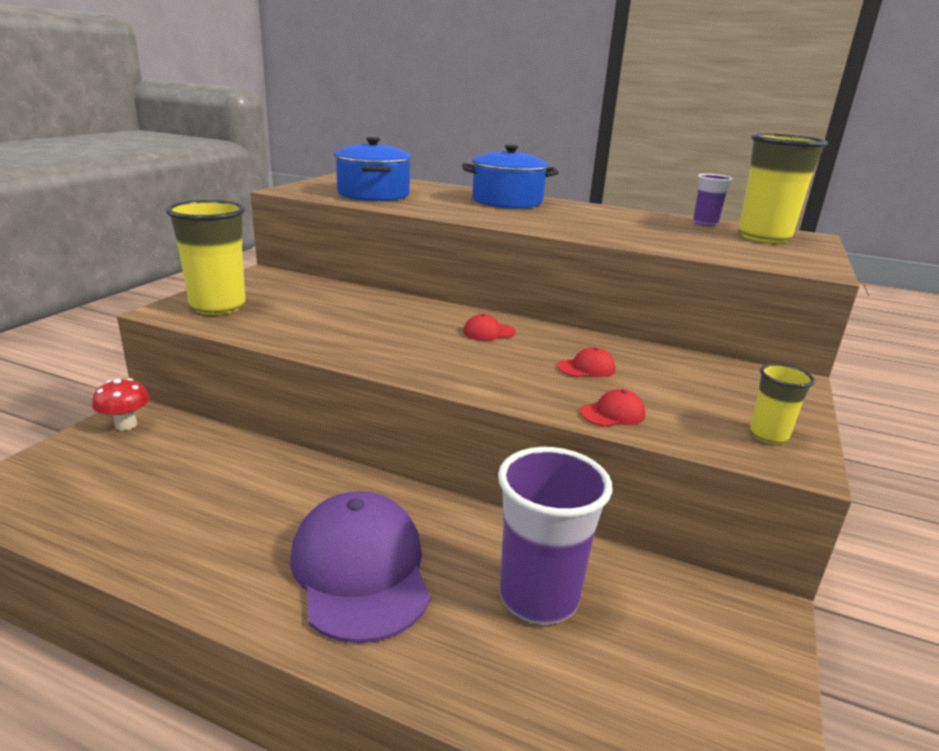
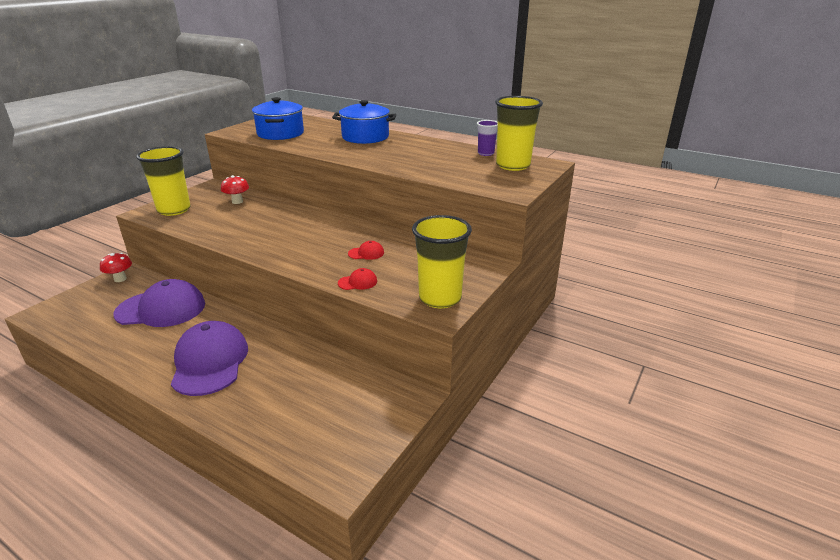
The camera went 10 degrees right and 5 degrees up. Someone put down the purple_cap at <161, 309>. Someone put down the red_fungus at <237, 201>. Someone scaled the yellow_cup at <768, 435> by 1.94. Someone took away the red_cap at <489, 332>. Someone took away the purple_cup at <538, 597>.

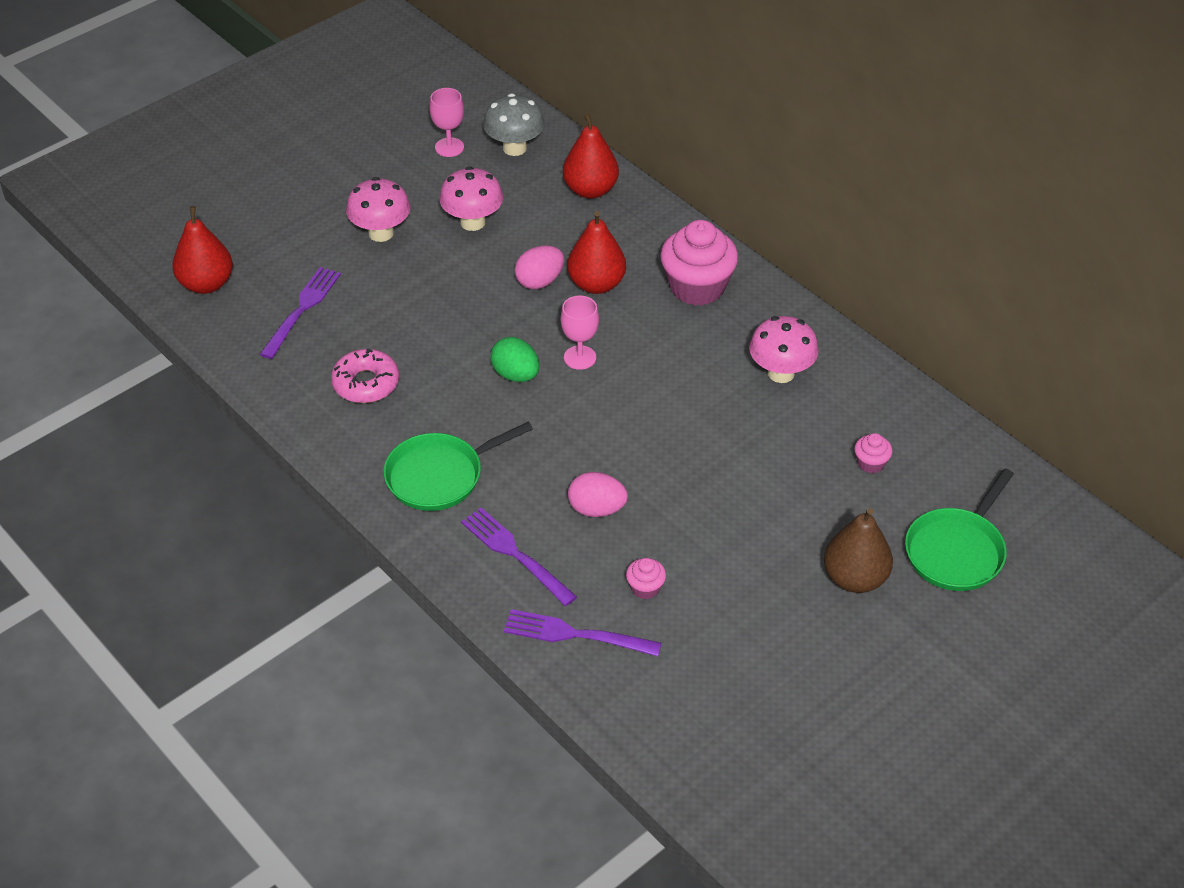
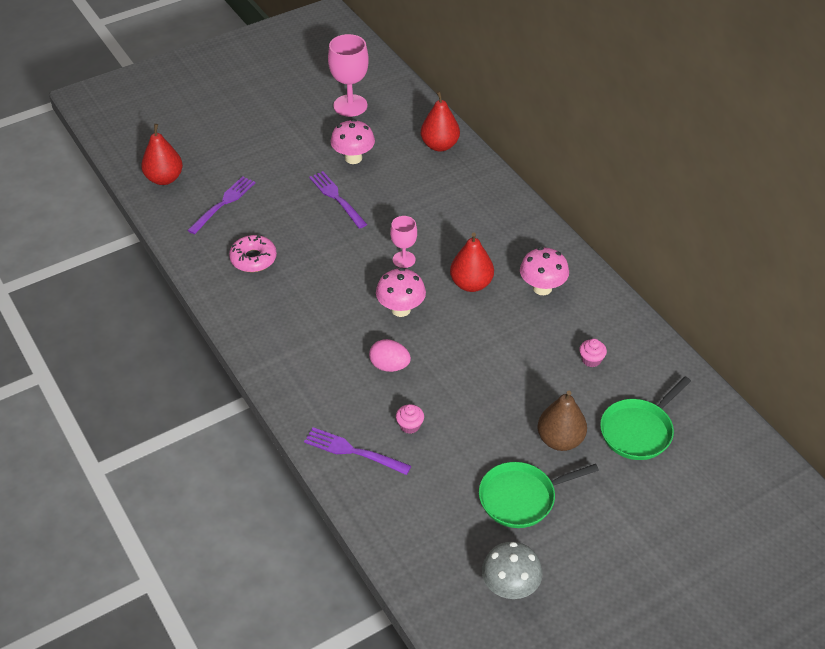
The camera went 10 degrees right and 0 degrees up. Someone carried the purple_table_fork from <515, 554> to <337, 198>. Someone scaled the rosy_wine_glass at <449, 147> by 1.68. Someone carried the rosy_fungus from <381, 233> to <401, 309>. Someone carried the red_toy_pear from <596, 284> to <471, 284>. Someone carried the green_pan from <439, 476> to <521, 498>. Someone carried the gray_fungus from <514, 148> to <510, 587>. Someone took away the green_toy_egg at <515, 375>. Someone took away the rosy_toy_egg at <539, 281>. Someone took away the rosy_cupcake at <697, 287>.

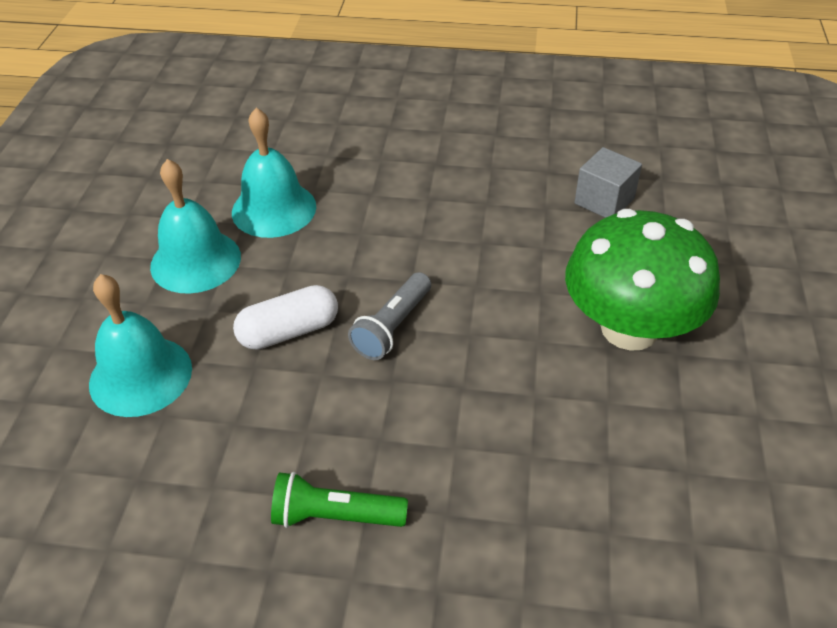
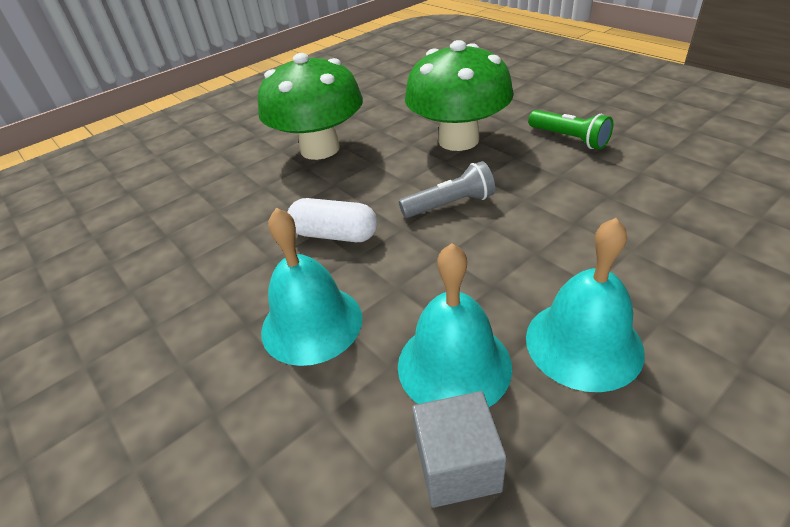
The camera went 135 degrees left and 5 degrees down. Someone carried the teal_school_bell from <140, 375> to <311, 323>. Someone carried the snow-white_capsule from <289, 331> to <335, 235>. Someone put down the green_fungus at <458, 140>. Someone carried the gray_cube from <604, 201> to <457, 465>.

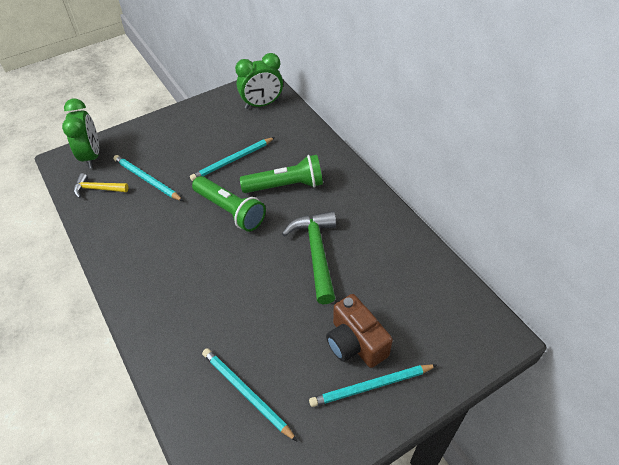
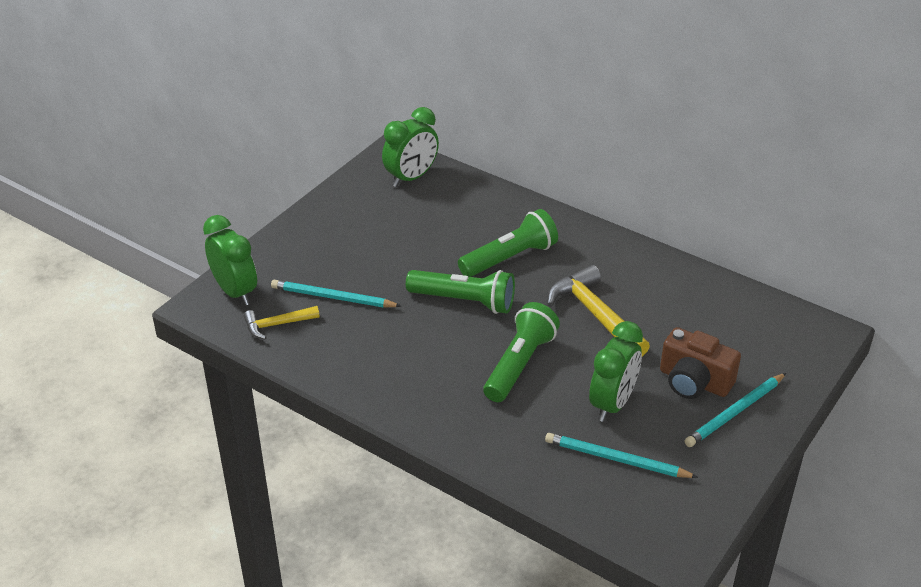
The camera went 25 degrees left and 10 degrees down. Someone put down the green_flashlight at <520, 364>. Someone repainted the green_hammer at <316, 253>, which became the yellow_hammer at <594, 314>. Someone put down the green_bedside_clock at <612, 404>. Someone took away the teal_pencil at <232, 160>.

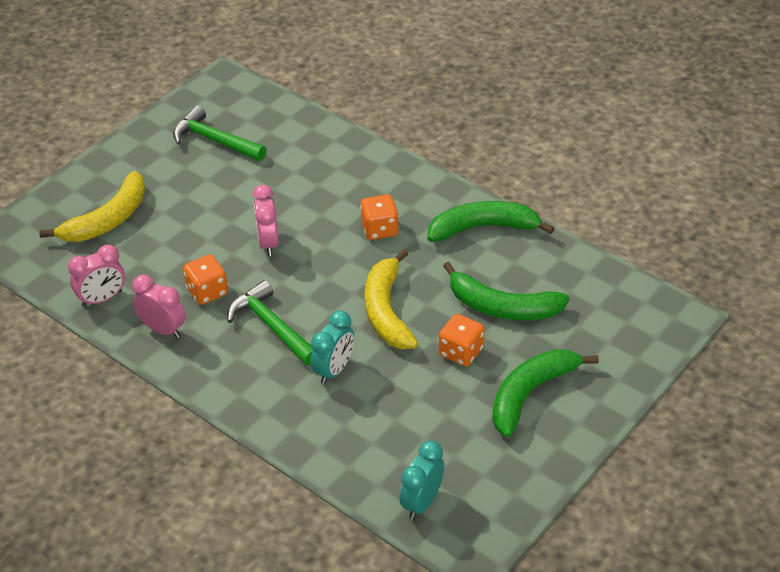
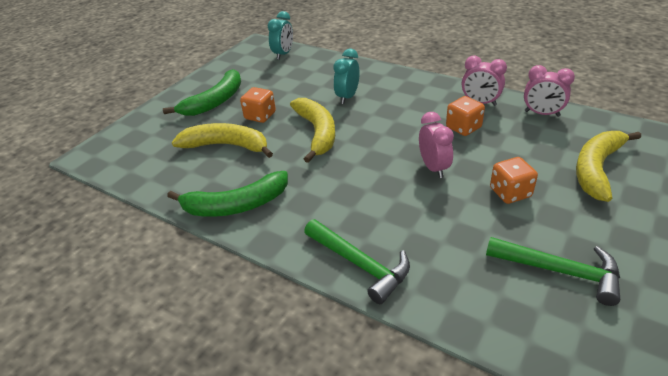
The camera went 175 degrees right and 5 degrees down. Someone repainted the green_banana_fruit at <502, 307>, which became the yellow_banana_fruit at <226, 146>. Someone carried the green_hammer from <271, 326> to <360, 264>. Someone carried the orange-coloured_die from <379, 229> to <510, 193>. Someone rotated the rosy_bedside_clock at <102, 299> by 120 degrees counterclockwise.

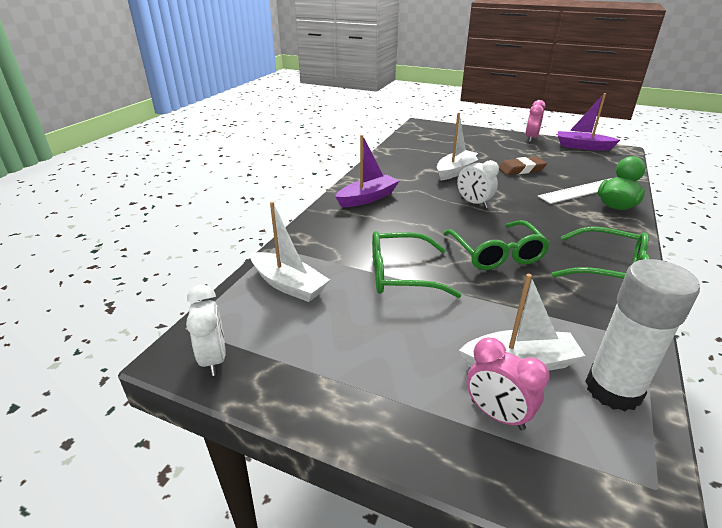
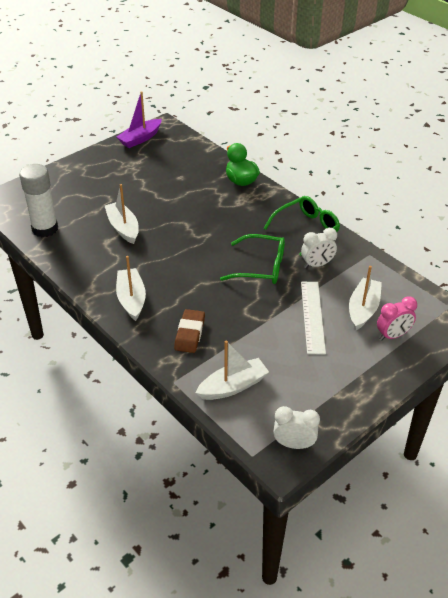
The camera went 65 degrees left and 10 degrees up. Someone carried the snow-white_glue from <613, 390> to <45, 229>. Someone repainted the purple_toy_boat at <367, 198>, which became the snow-white_toy_boat at <131, 299>. Someone carried the dark_brown_gum_eraser from <521, 169> to <189, 333>. Someone carried the snow-white_bedside_clock from <474, 203> to <317, 264>. Someone carried the snow-white_straightedge from <582, 191> to <312, 316>. Someone took away the green_glasses at <401, 275>. Someone took away the rosy_bedside_clock at <531, 139>.

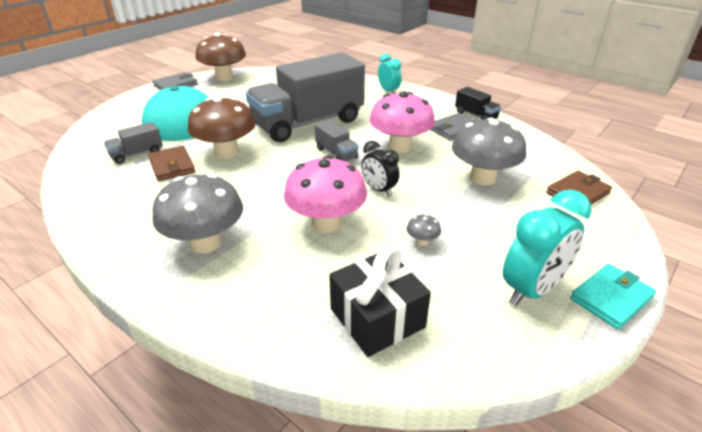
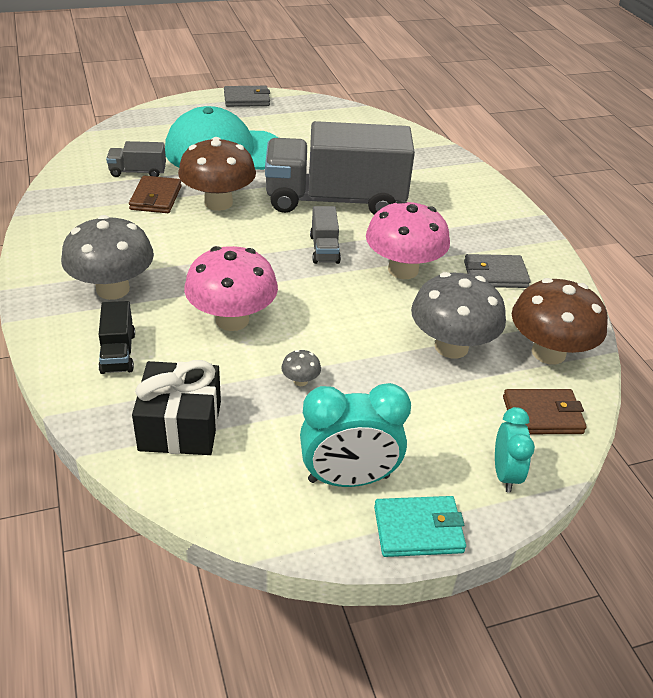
The camera went 30 degrees right and 5 degrees up. Someone carried the black_truck from <476, 115> to <118, 353>. Someone carried the teal_bedside_clock from <388, 91> to <505, 474>. Someone carried the dark_brown_fungus from <224, 78> to <548, 352>. Someone took away the black_bedside_clock at <379, 190>.

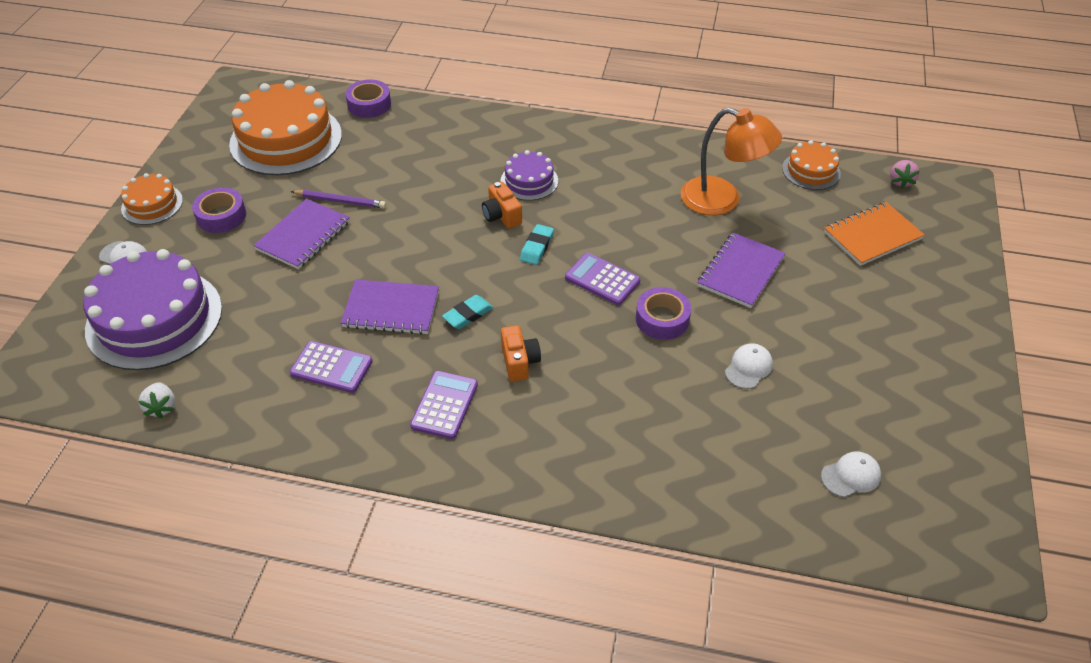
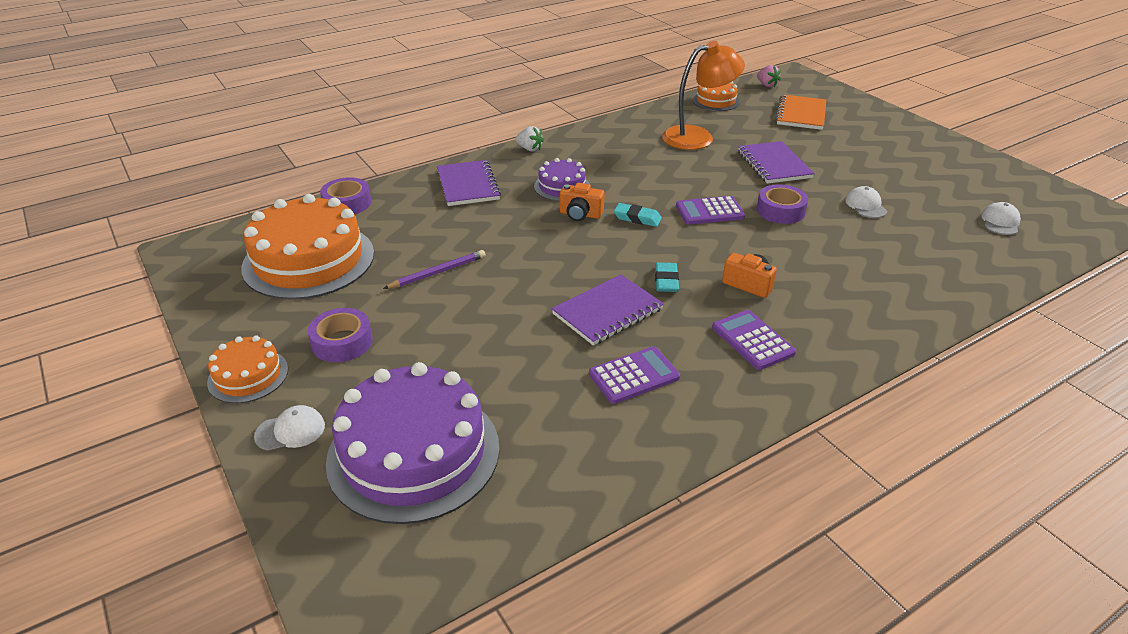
The camera went 45 degrees left and 10 degrees down. Someone carried the purple_notepad from <303, 236> to <467, 185>. Someone carried the snow-white_toy_strawberry from <162, 407> to <529, 149>. Someone rotated the teal_gum_eraser at <536, 247> by 45 degrees counterclockwise.

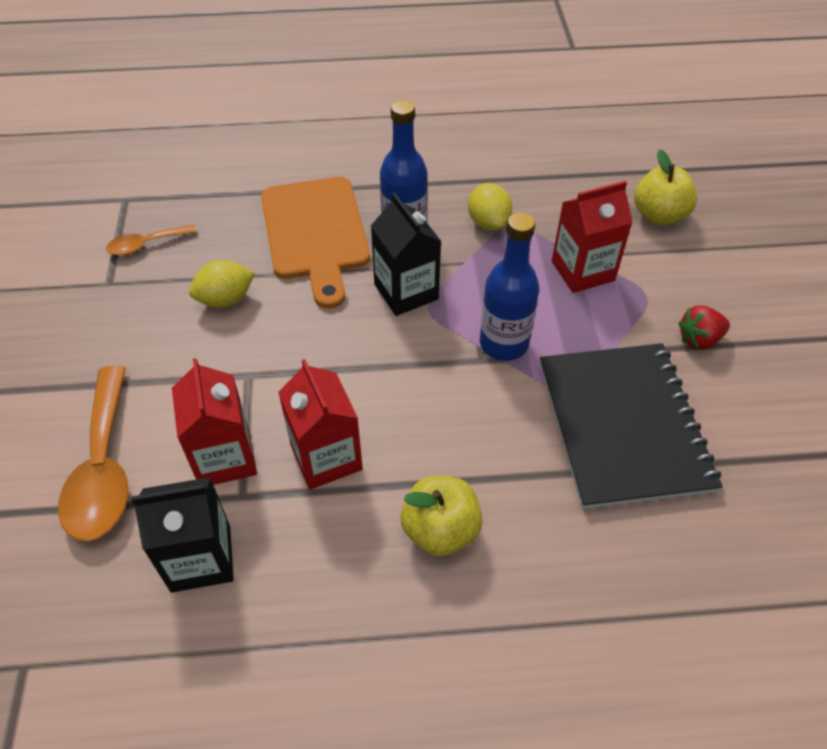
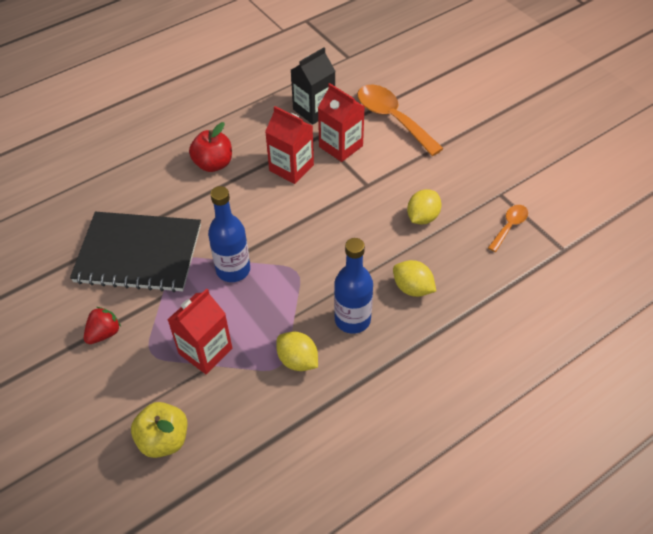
The camera went 150 degrees right and 0 degrees up. Someone rotated the black_notepad at <623, 426> by 45 degrees counterclockwise. Someone repainted the yellow_toy_apple at <440, 530>, which became the red_toy_apple at <213, 164>. Someone swapped the orange-coloured_cutting_board at <315, 233> for the yellow_lemon at <412, 288>. Someone took away the black_milk_carton at <406, 292>.

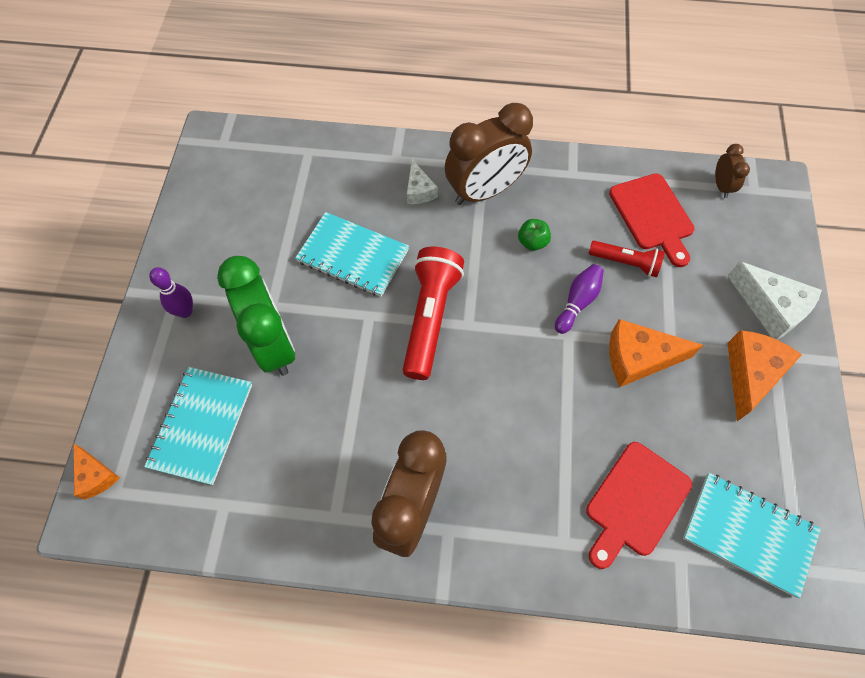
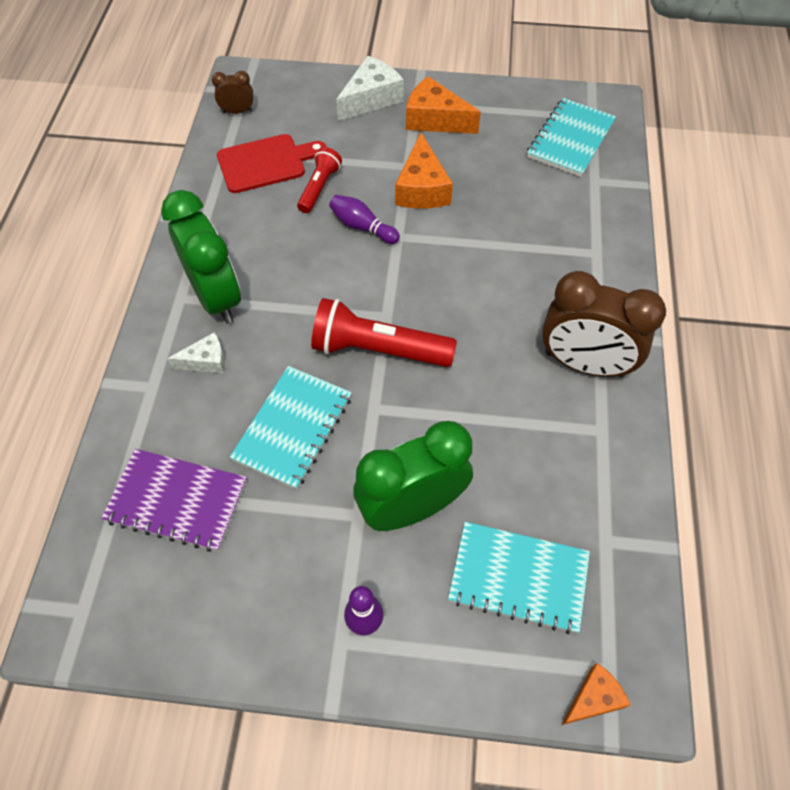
The camera went 90 degrees left and 5 degrees down. Someone put down the purple_notepad at <177, 501>. Someone repainted the dark_brown_bedside_clock at <484, 191>, which became the green_bedside_clock at <216, 297>. Someone took away the green_toy_apple at <532, 242>. Someone took away the red_cutting_board at <635, 502>.

